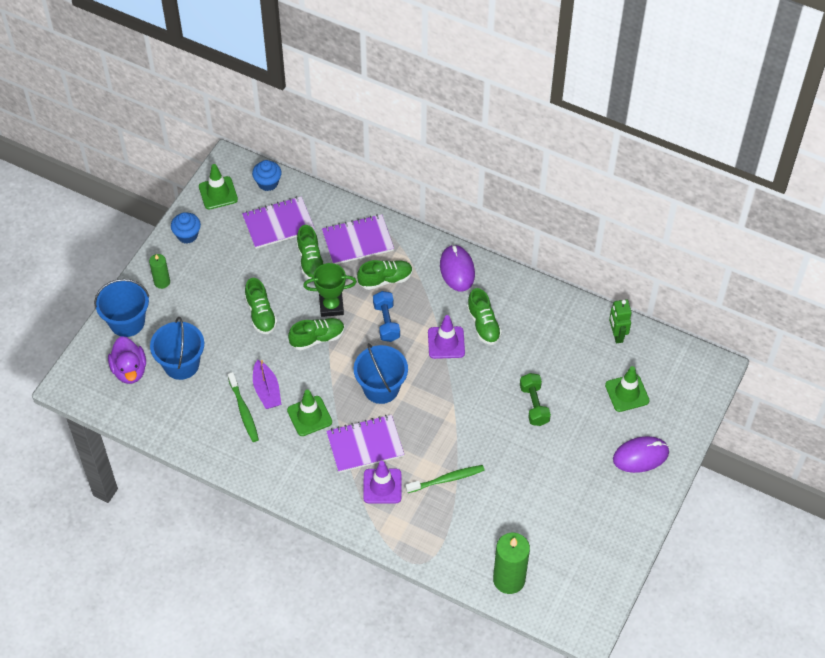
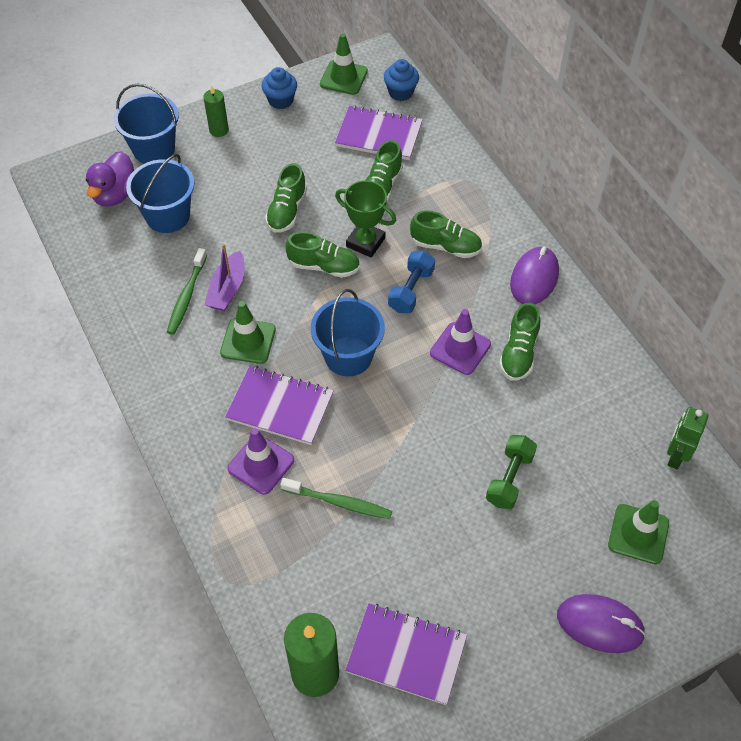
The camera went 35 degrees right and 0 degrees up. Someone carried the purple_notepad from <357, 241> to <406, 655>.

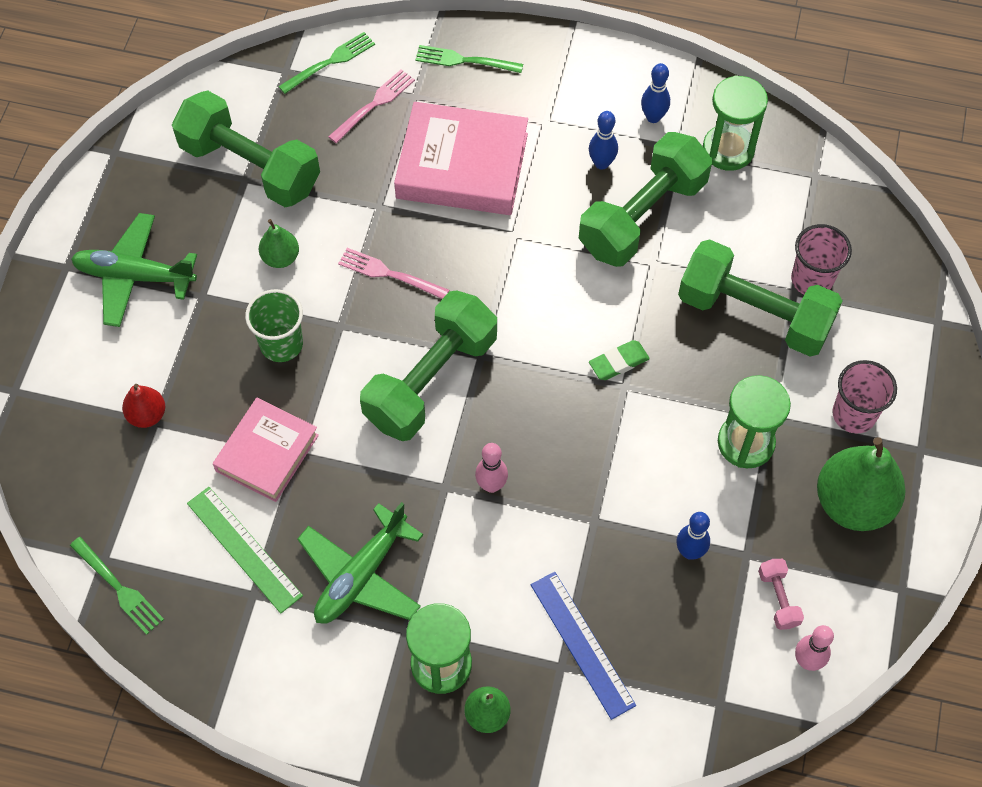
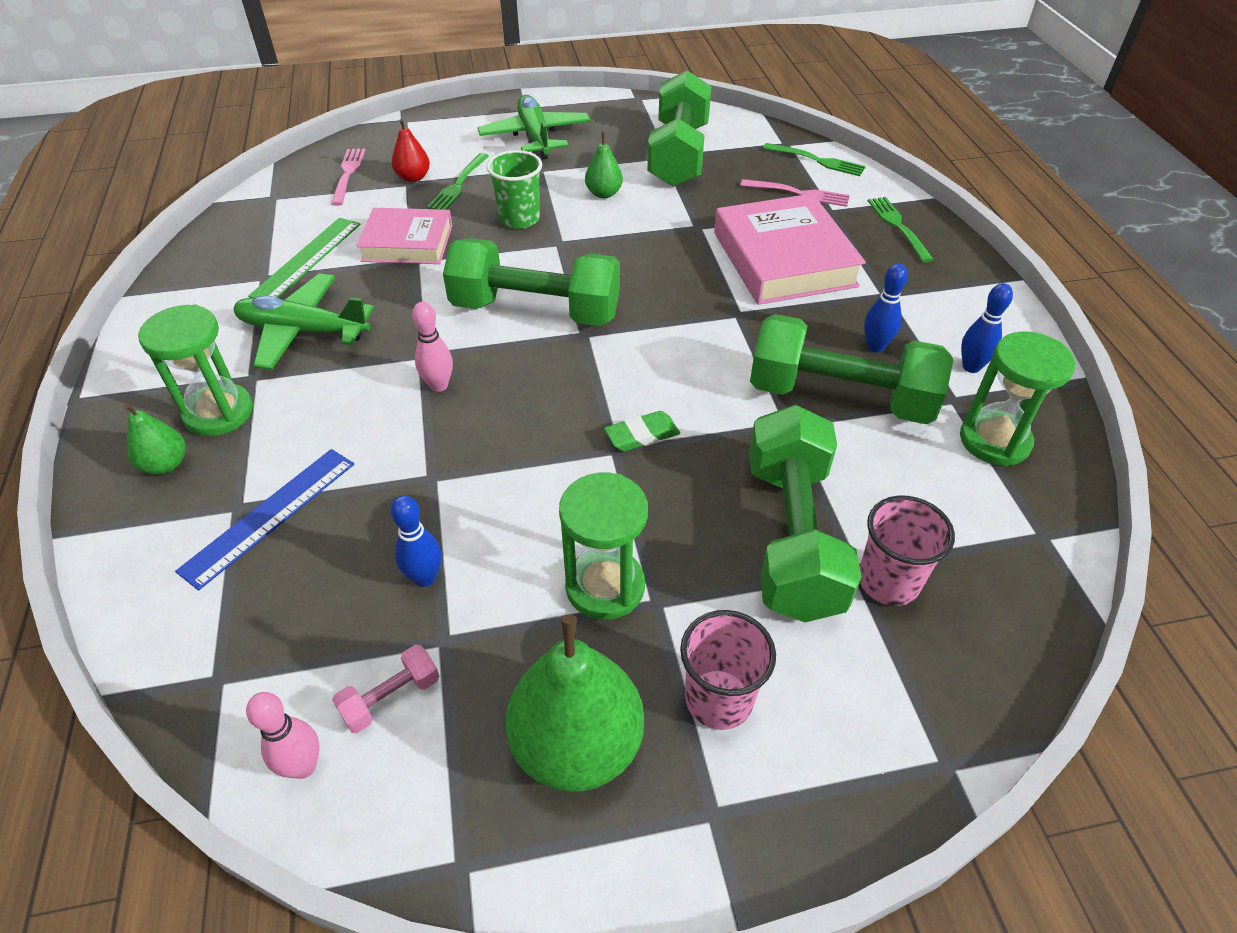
The camera went 65 degrees right and 15 degrees down. Someone carried the rosy_table_fork from <389, 274> to <348, 174>. Someone carried the green_table_fork from <118, 588> to <458, 185>. Someone rotated the green_gum_eraser at <618, 362> by 60 degrees counterclockwise.

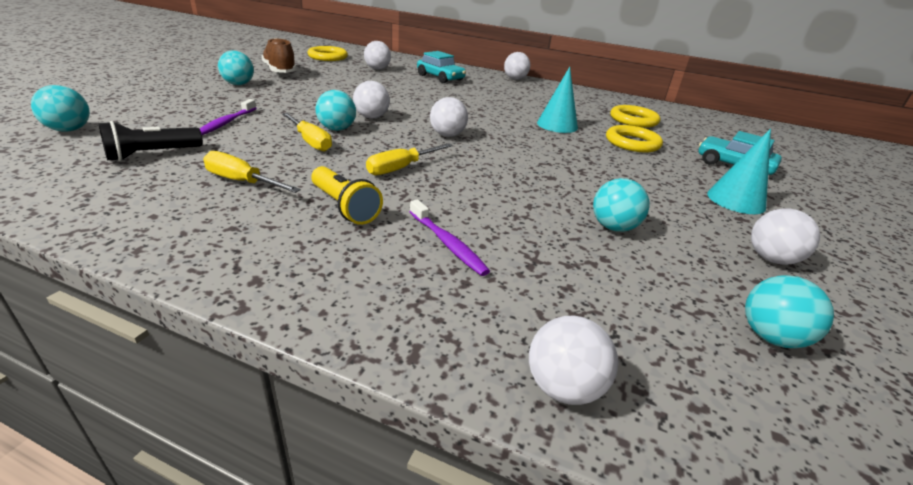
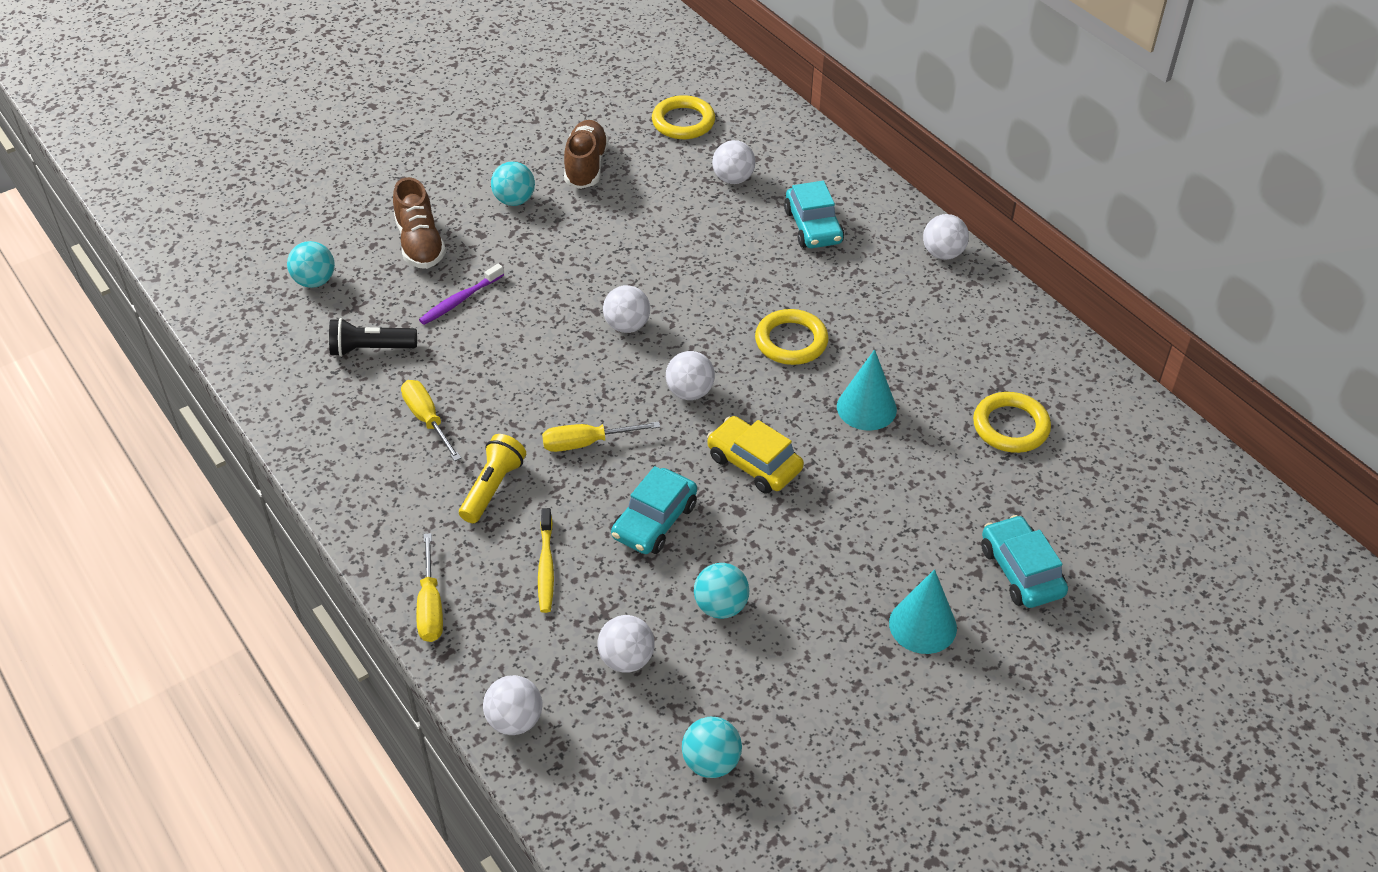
The camera went 35 degrees right and 15 degrees up. Someone put down the dark_brown_lace-up_shoe at <420, 244>. Someone carried the yellow_flat_screwdriver from <310, 141> to <430, 606>. Someone rotated the yellow_flashlight at <344, 207> by 150 degrees counterclockwise. Someone repainted the purple_tooth_brush at <447, 243>, which became the yellow_tooth_brush at <546, 566>. Someone carried the snow-white_ball from <771, 259> to <626, 659>. Someone put down the teal_car at <654, 521>. Someone put down the yellow_car at <754, 463>. Someone carried the yellow_ring from <632, 143> to <791, 341>. Someone took away the teal_ball at <337, 129>.

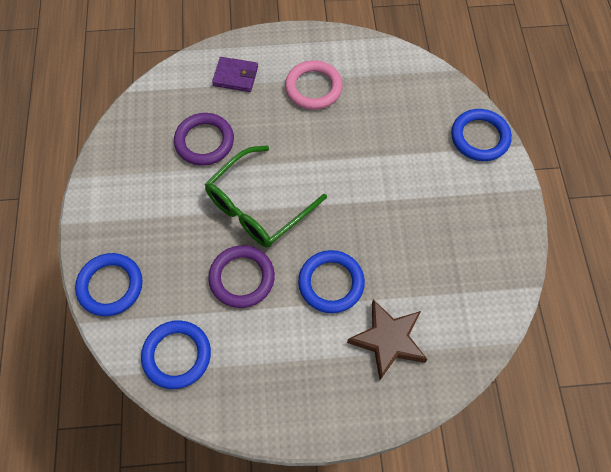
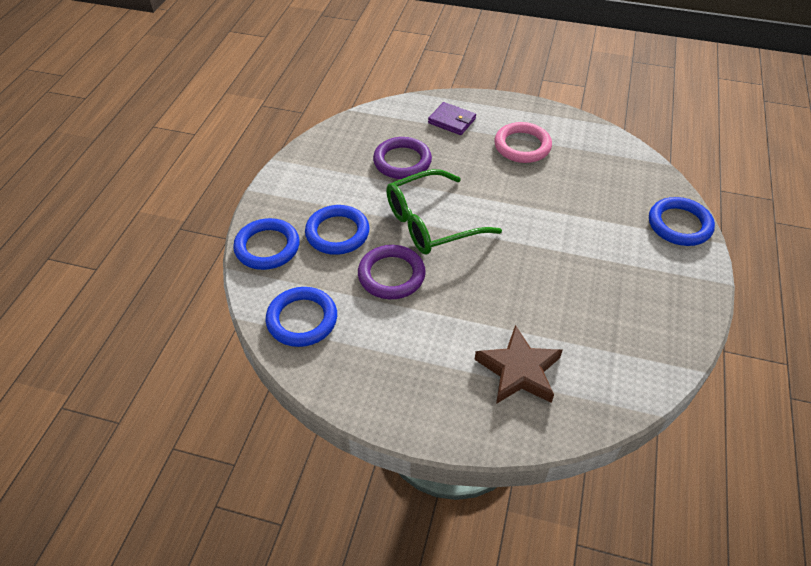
The camera went 20 degrees right and 15 degrees down. Someone carried the blue_ring from <331, 283> to <337, 233>.

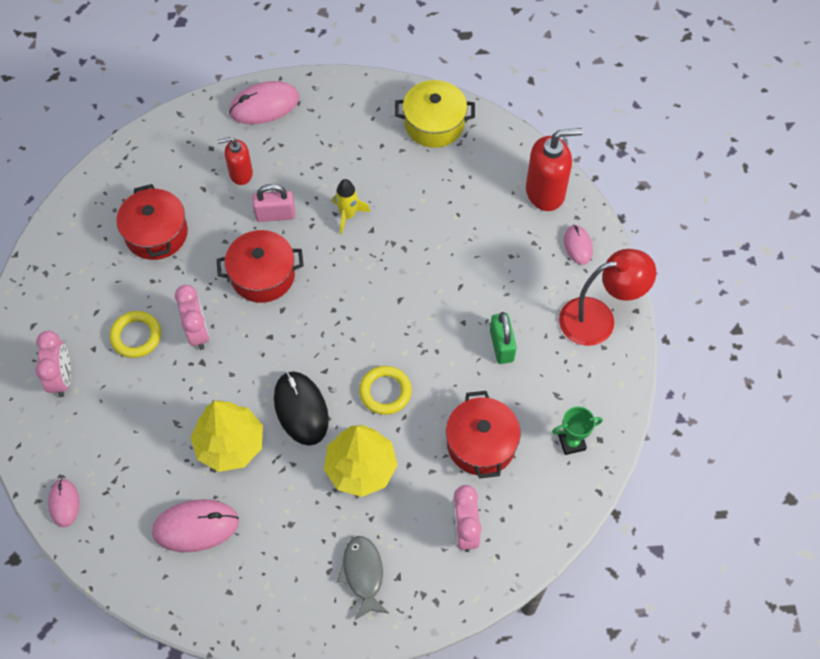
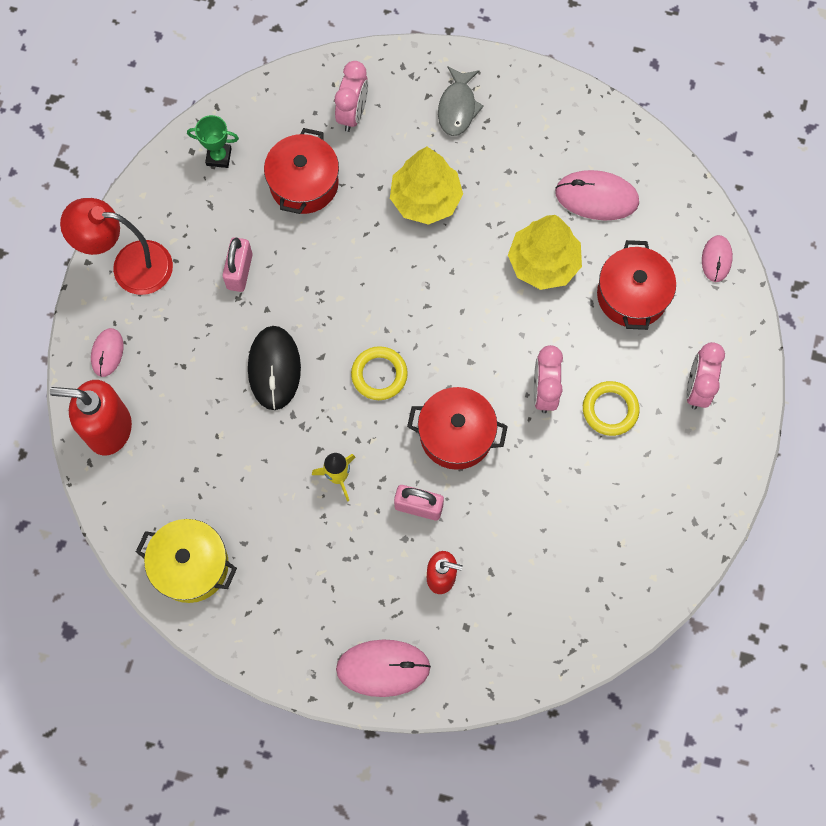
The camera went 160 degrees left and 10 degrees up. Someone repainted the green_small_lock at <501, 345>, which became the rosy_small_lock at <239, 271>. Someone carried the black_computer_mouse from <301, 409> to <274, 368>. Someone carried the yellow_ring from <385, 392> to <379, 375>. Someone carried the red_pot from <156, 234> to <632, 295>.

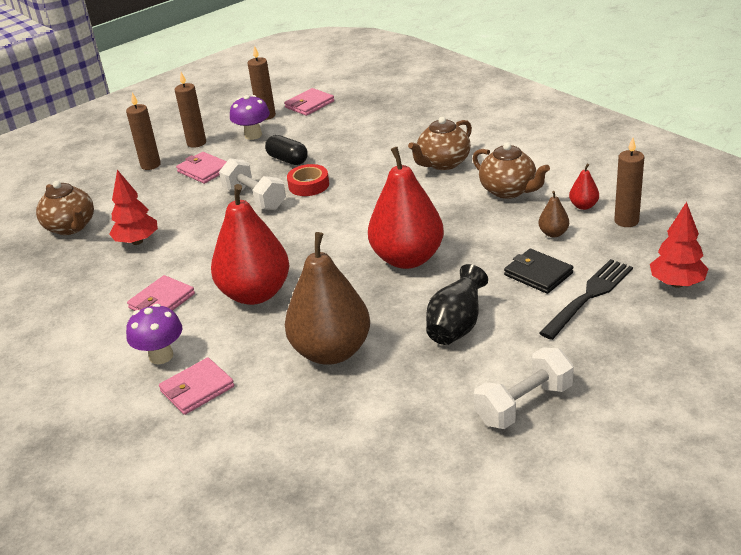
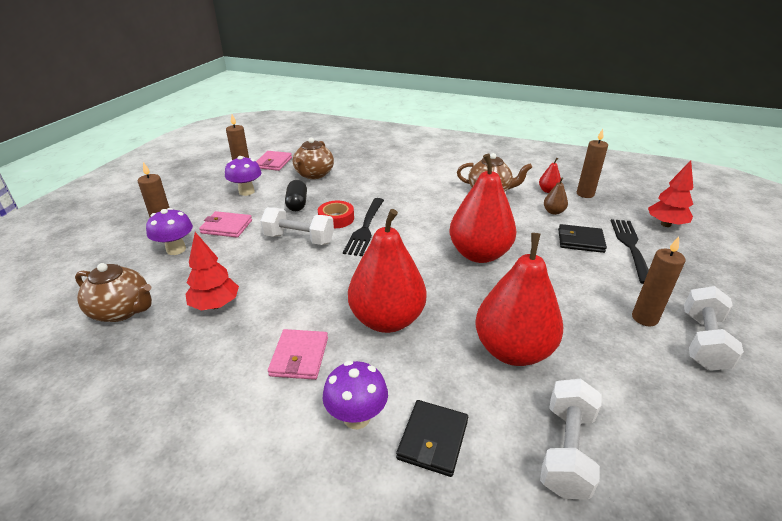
The camera went 35 degrees left and 0 degrees up. Someone put down the purple_fungus at <176, 249>. Someone rotated the black_capsule at <287, 160> by 75 degrees clockwise. Someone carried the dark_brown_teapot from <443, 163> to <314, 174>. Someone put down the black_table_fork at <365, 228>. Someone repainted the rosy_wallet at <197, 389>, which became the black_wallet at <433, 439>. Someone repainted the dark_brown_toy_pear at <331, 352>, which became the red_toy_pear at <513, 350>. Someone put down the snow-white_hand_weight at <566, 450>. Someone carried the dark_brown_pillar_candle from <196, 143> to <644, 318>. Someone took away the black_tall_vase at <456, 327>.

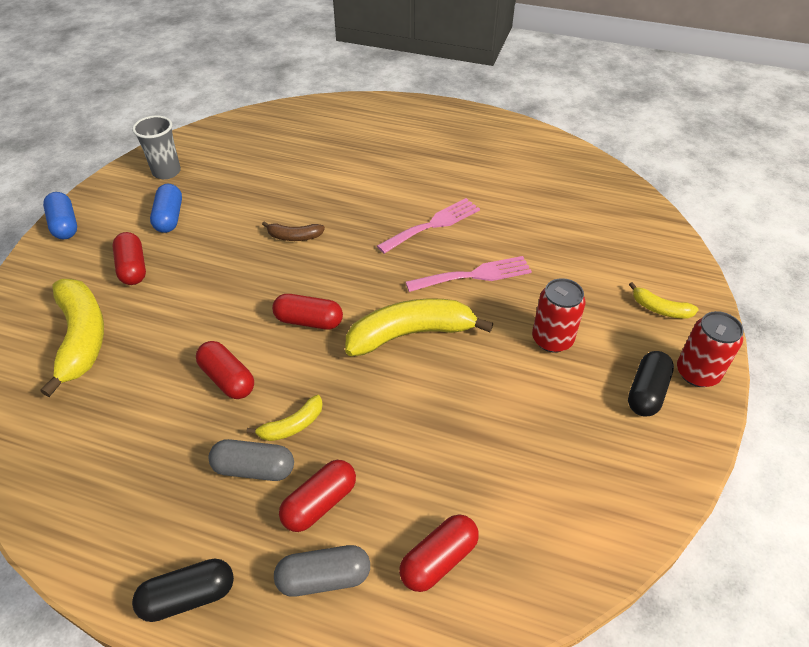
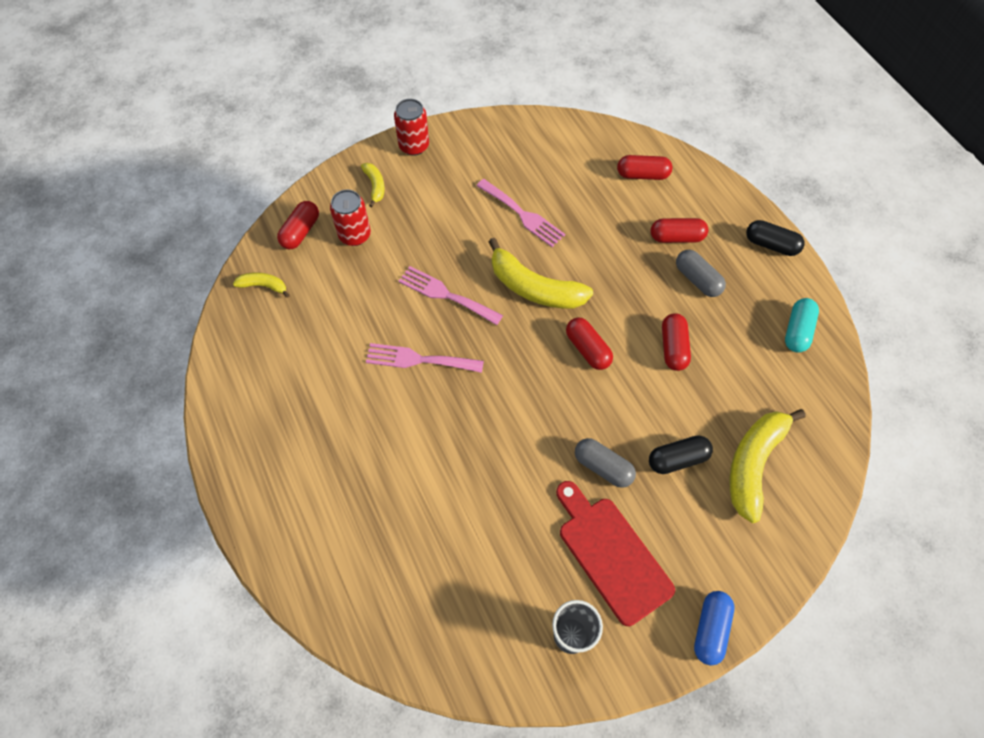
The camera went 135 degrees left and 15 degrees up. Someone carried the yellow_banana_fruit from <292, 425> to <264, 286>. Someone carried the red_capsule from <133, 268> to <301, 232>. Someone carried the red_can from <552, 339> to <355, 235>. Someone put down the rosy_table_fork at <523, 215>. Someone swapped the blue_capsule at <169, 217> for the red_cutting_board at <611, 554>. Someone carried the gray_capsule from <324, 577> to <603, 467>. Someone carried the black_capsule from <646, 392> to <677, 459>. Someone put down the teal_capsule at <797, 331>. Someone took away the dark_brown_banana_fruit at <294, 237>.

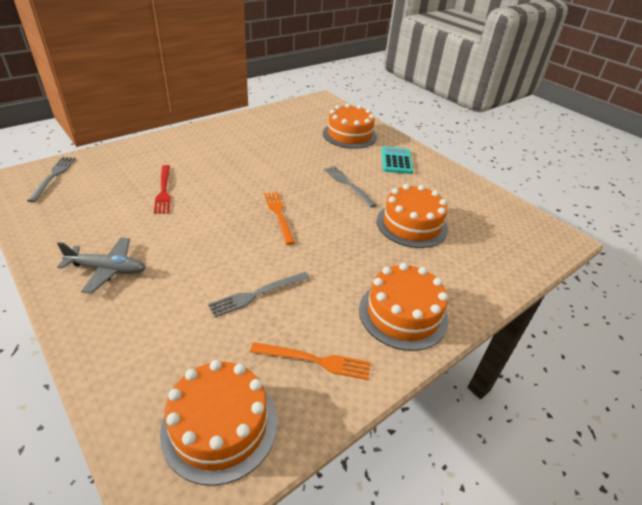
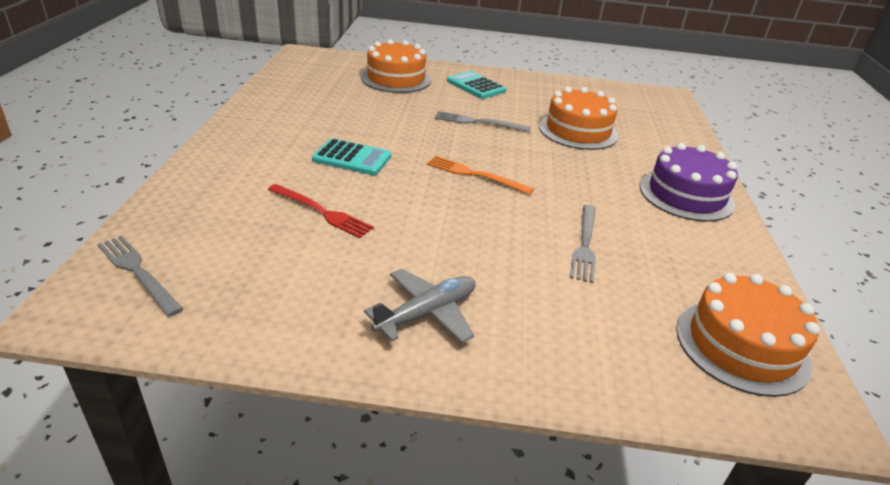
The camera went 45 degrees left and 5 degrees down. Someone put down the teal_pocket_calculator at <352, 158>. Someone repainted the orange-coloured_cake at <403, 314>, which became the purple_cake at <686, 195>. Someone took away the orange-coloured_table_fork at <315, 360>.

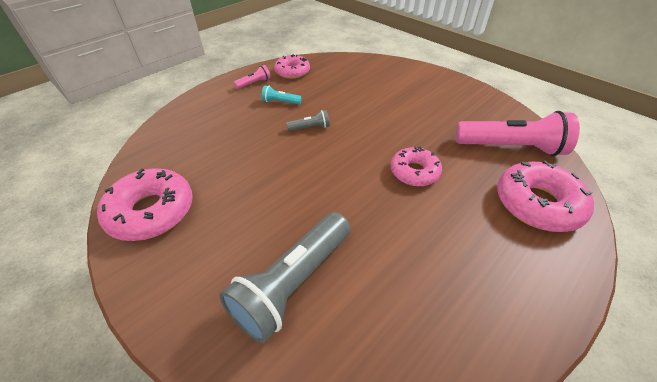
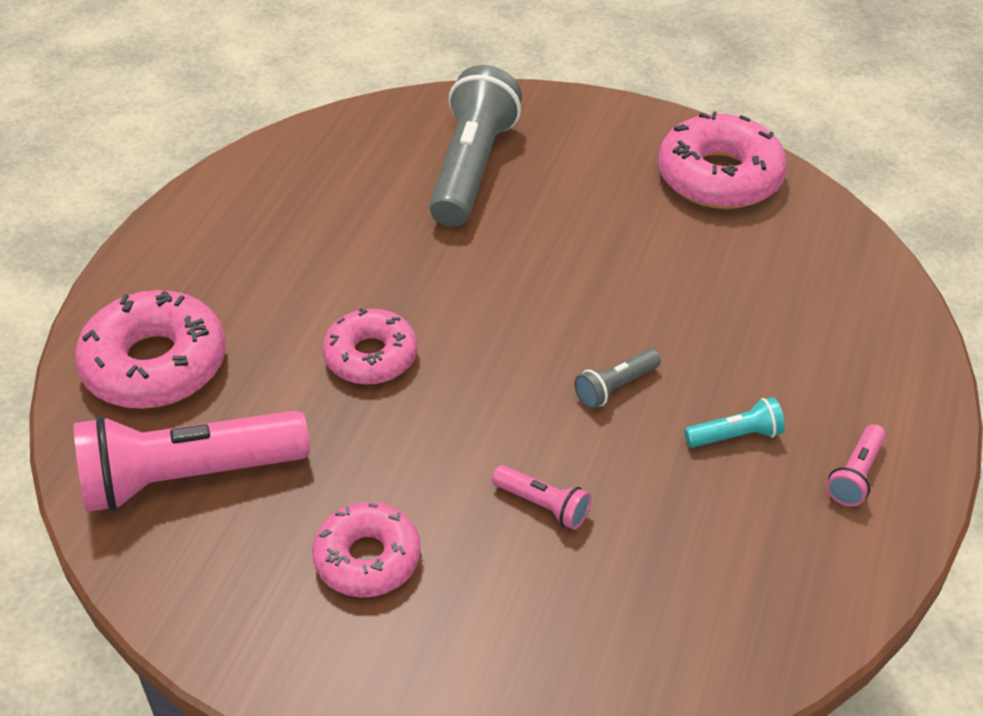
The camera went 155 degrees right and 0 degrees up. Someone carried the rosy_donut from <292, 72> to <367, 558>. Someone put down the rosy_flashlight at <542, 505>.

